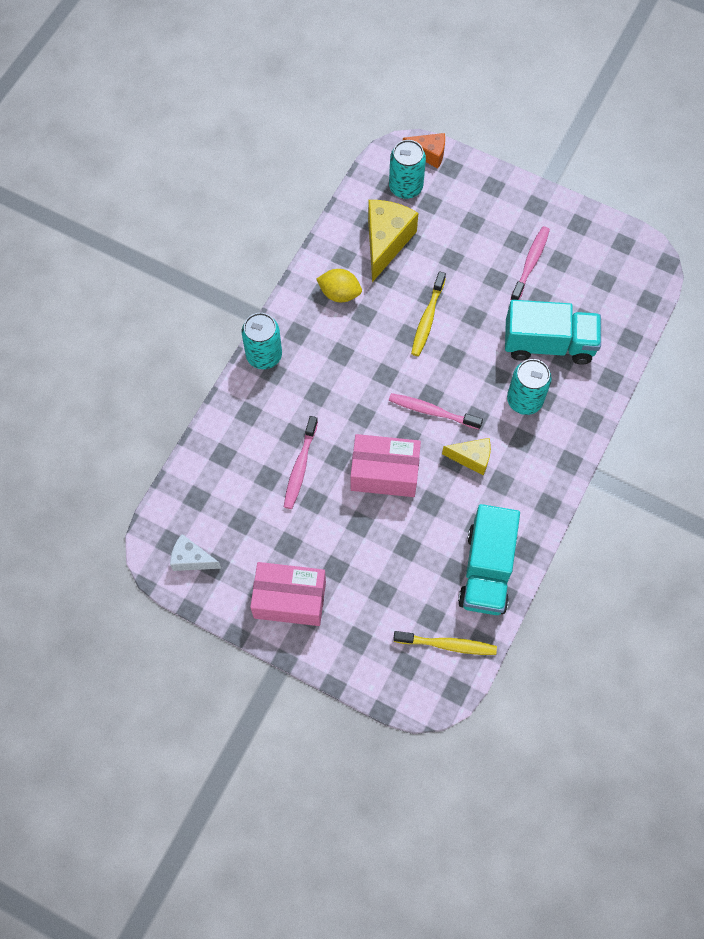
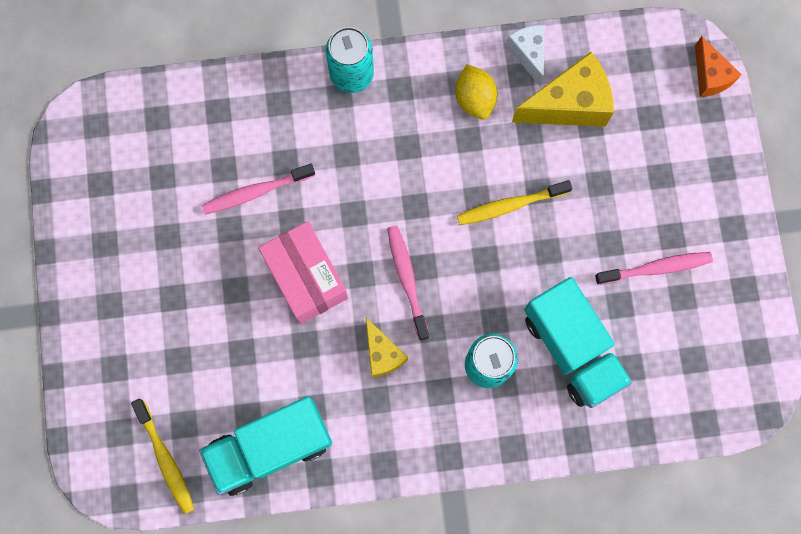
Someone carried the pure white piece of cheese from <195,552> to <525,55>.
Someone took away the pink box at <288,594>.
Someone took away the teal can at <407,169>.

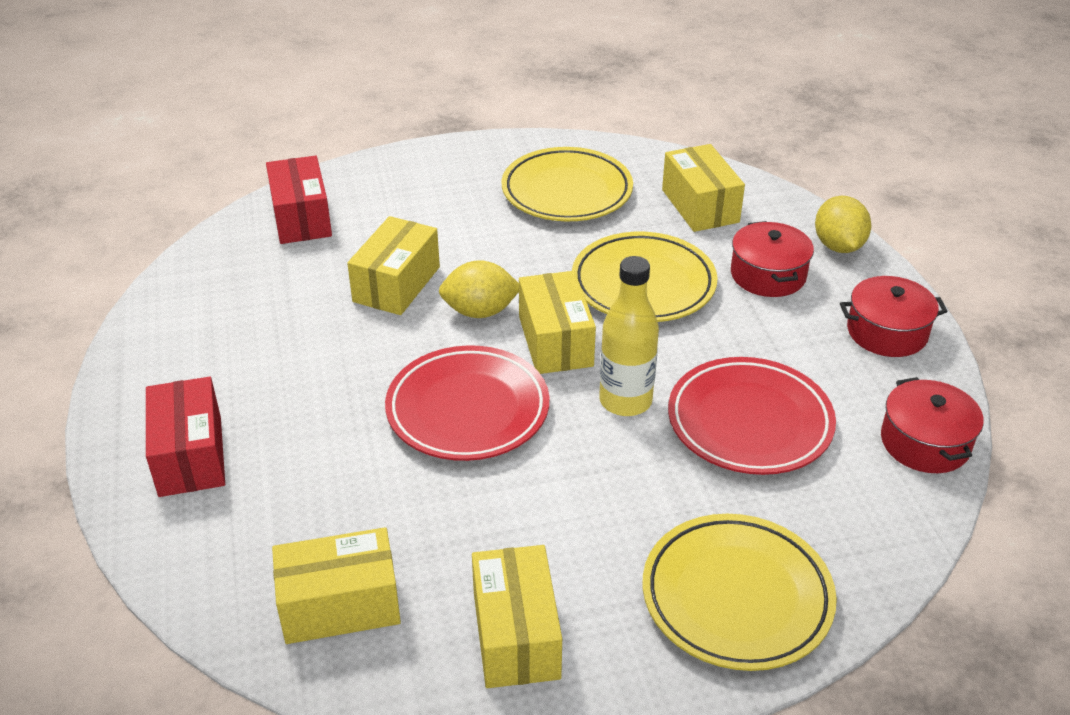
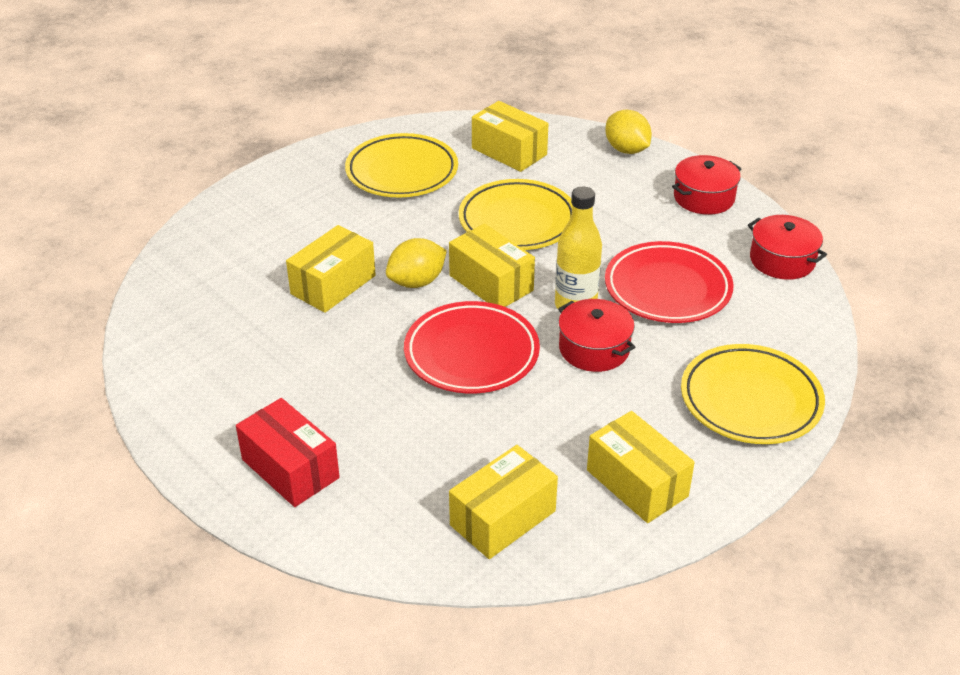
Someone took away the red box at <299,199>.
Someone rotated the yellow box at <393,265> by 45 degrees clockwise.
Someone carried the red cooking pot from <772,259> to <596,335>.

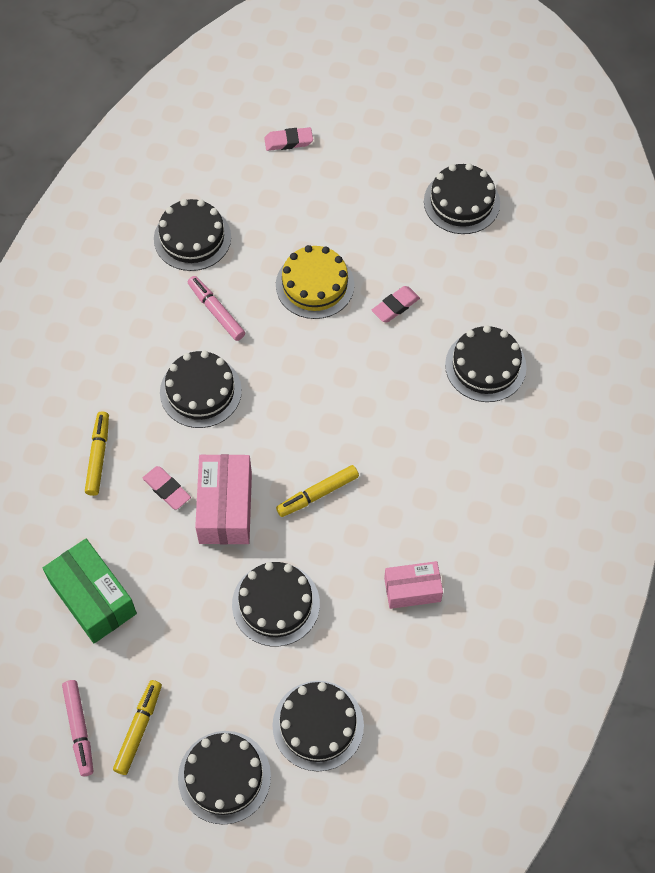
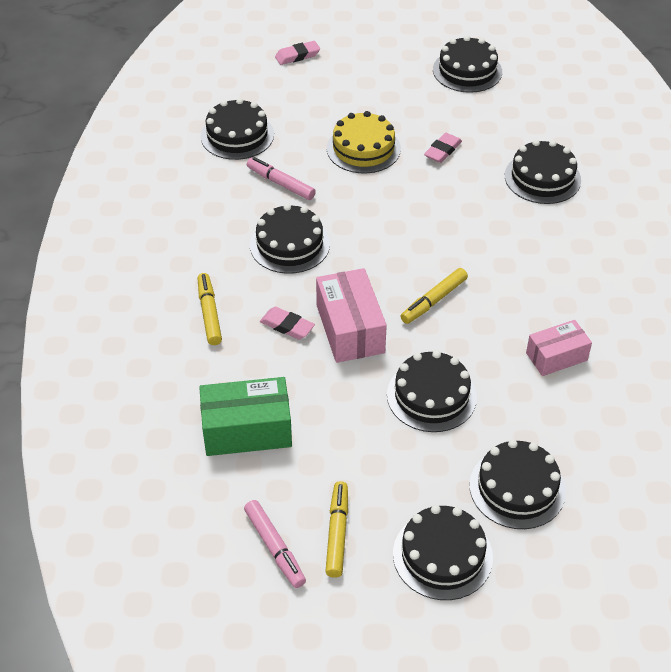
Someone rotated the green box at <90,591> by 45 degrees counterclockwise.

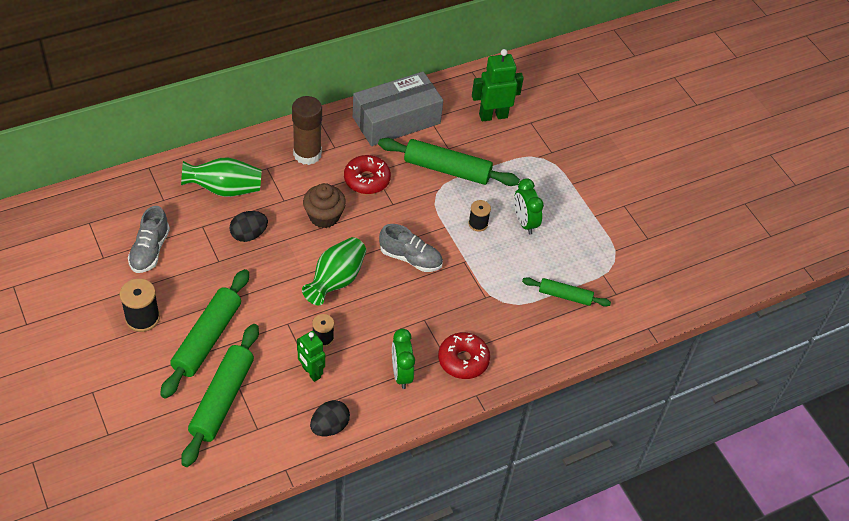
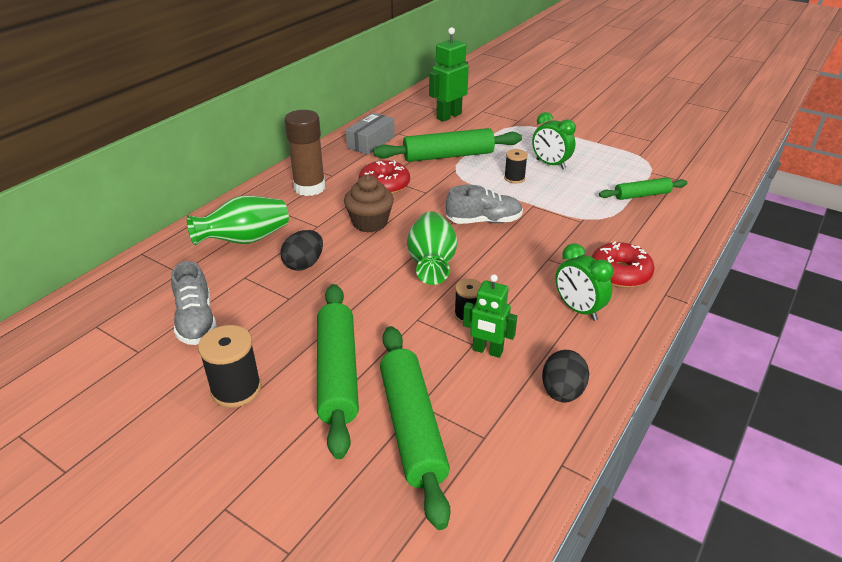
Someone scaled the gray box at <398,109> by 0.58.

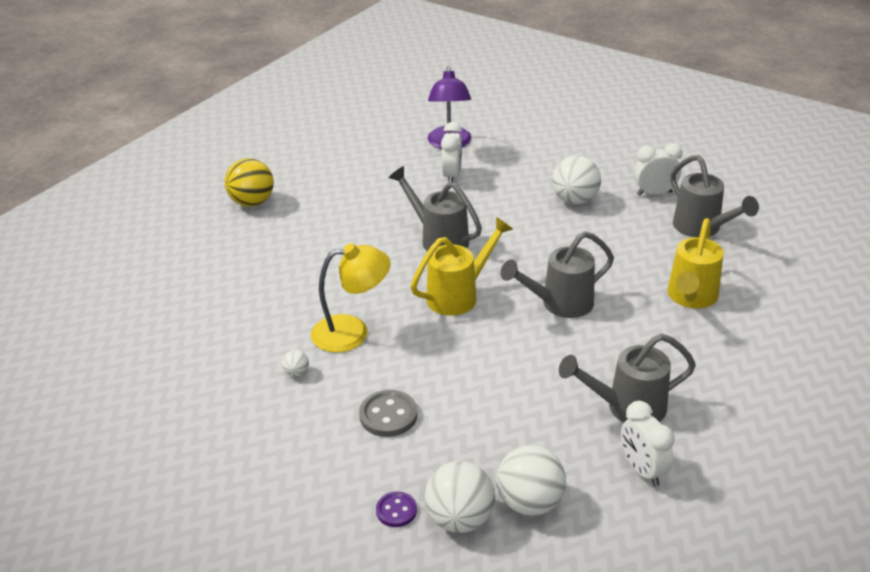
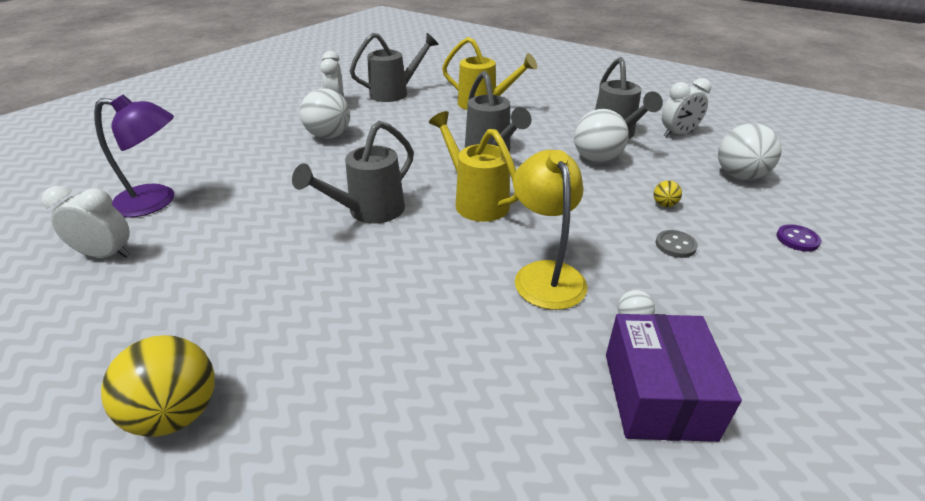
Someone scaled the gray shirt button at <388,413> by 0.64.
Someone carried the pure white play ball from <460,497> to <601,136>.
Someone carried the pure white clock from <451,152> to <86,222>.
Someone put down the royal purple box at <674,378>.
Someone put down the yellow play ball at <667,193>.

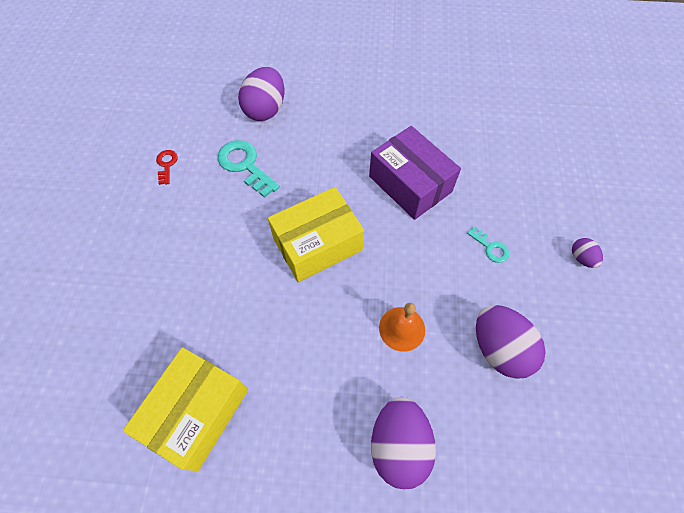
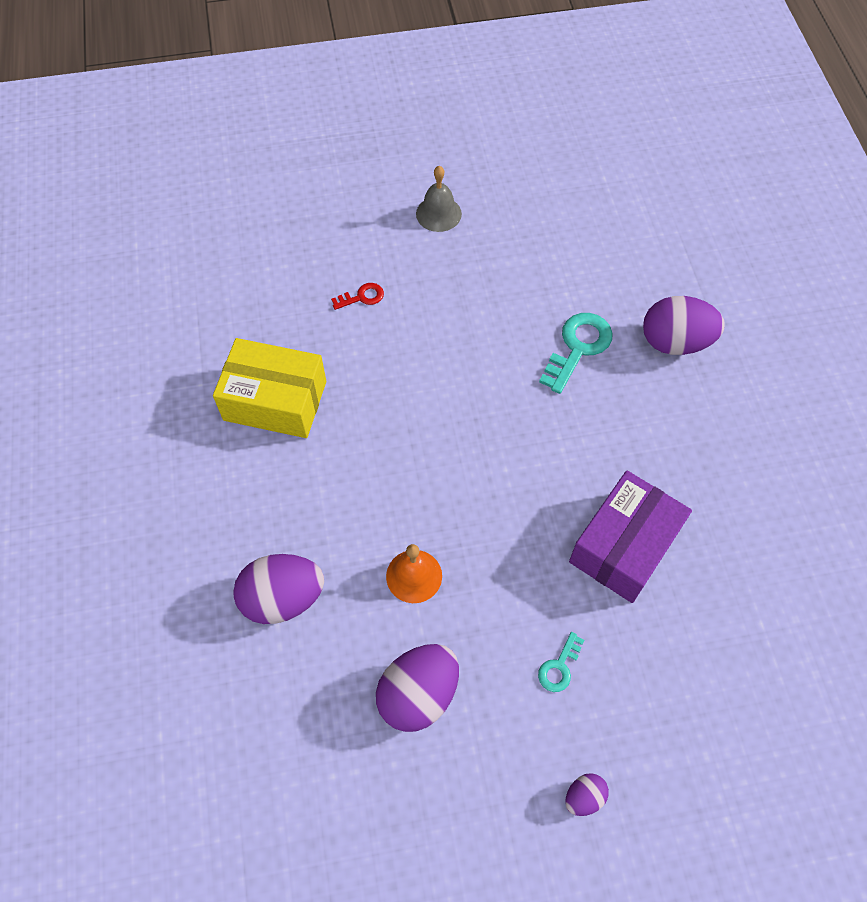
Someone carried the red latchkey from <167,167> to <357,296>.
Someone took away the yellow box at <316,234>.
Someone put down the gray bell at <439,199>.

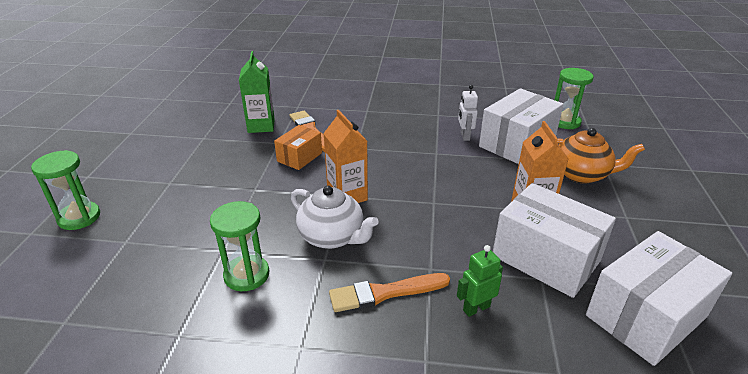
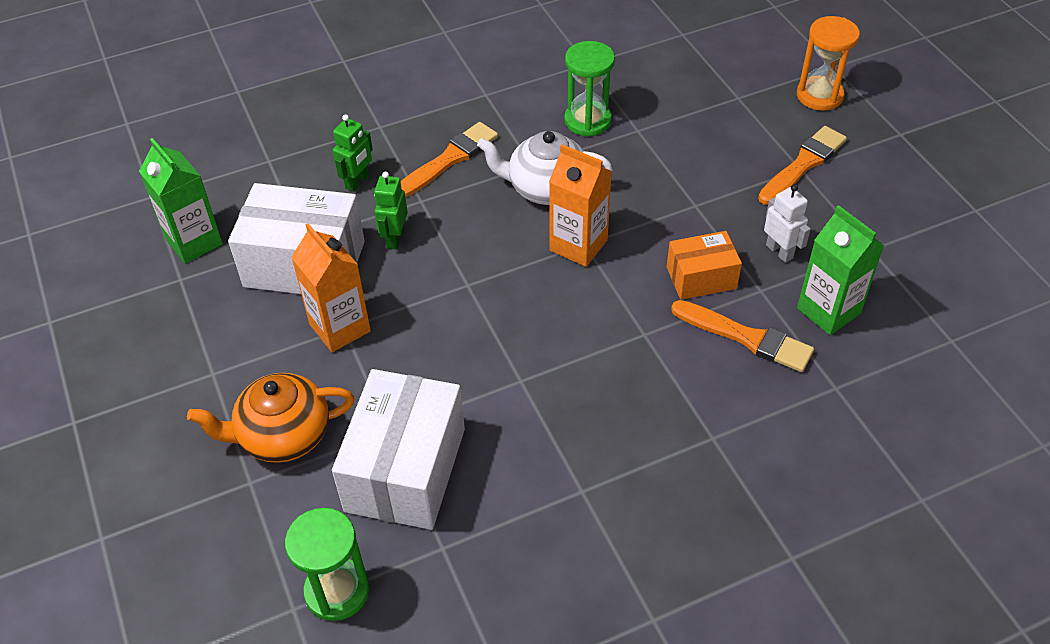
Someone repainted the green sandglass at <65,190>, which became the orange-coloured sandglass at <828,63>.
Someone rotated the orange-coloured box at <298,147> by 75 degrees clockwise.
Someone carried the pure white toy robot from <468,113> to <787,223>.
Someone swapped the pure white box at <659,298> for the green juice carton at <181,201>.
Someone put down the green toy robot at <391,210>.
Someone put down the orange-coloured paint brush at <802,165>.

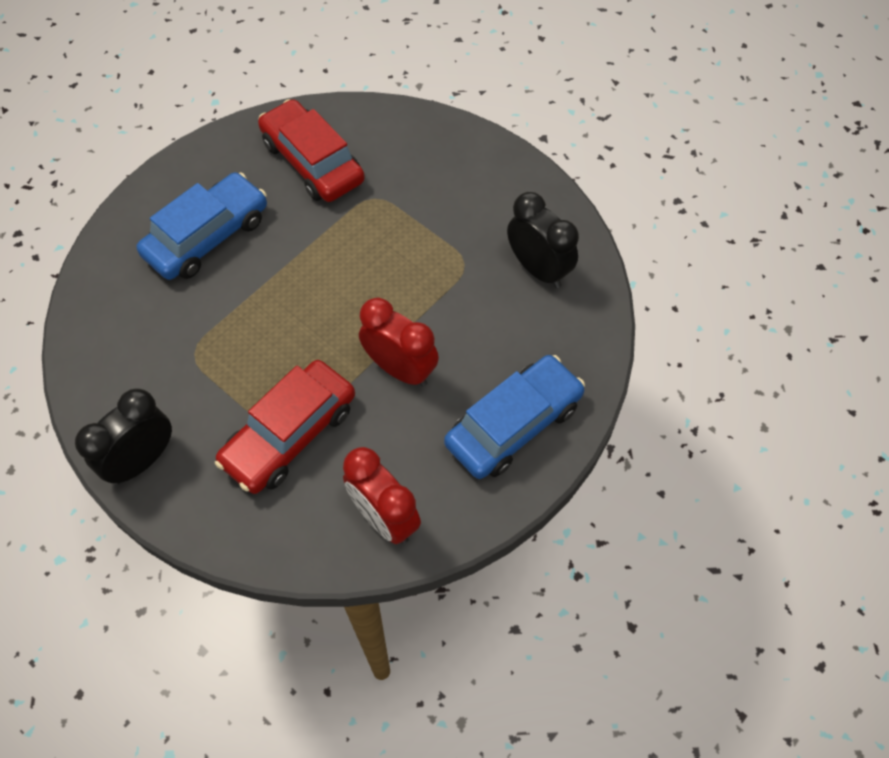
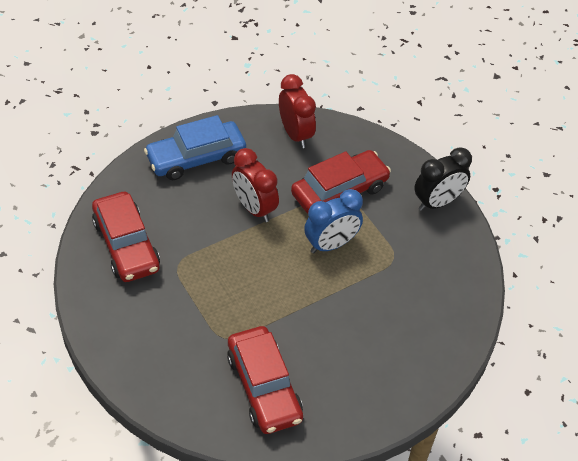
Someone took away the cobalt car at <202,226>.
Someone swapped the jet-black clock at <543,240> for the red car at <126,237>.
Someone put down the cobalt clock at <333,221>.

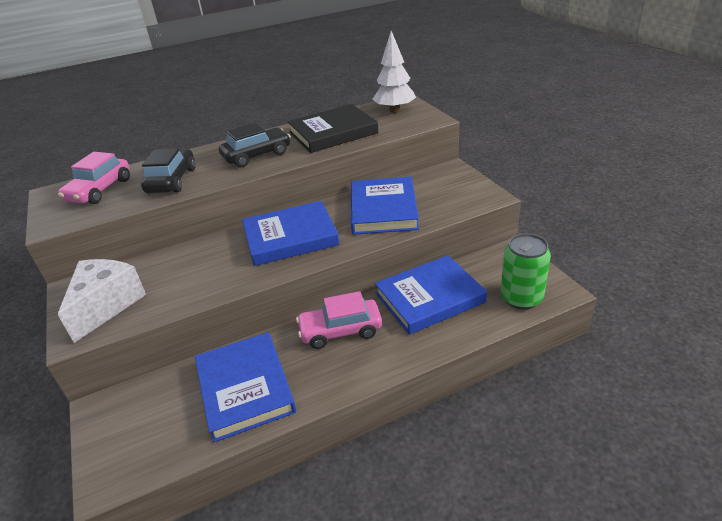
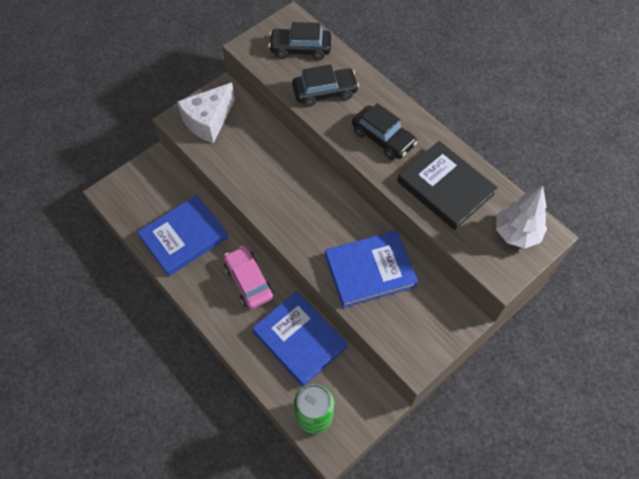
Someone repainted the pink car at <94,178>, which became the jet-black car at <299,41>.
Someone rotated the pure white piece of cheese at <102,301> by 135 degrees clockwise.
Someone took away the cobalt book at <291,233>.

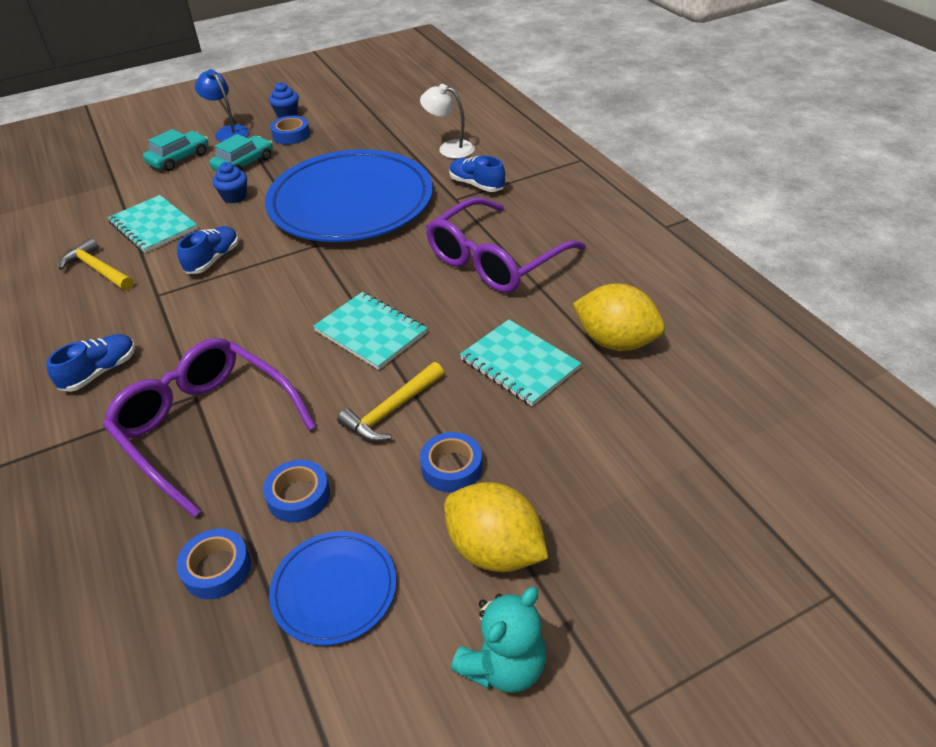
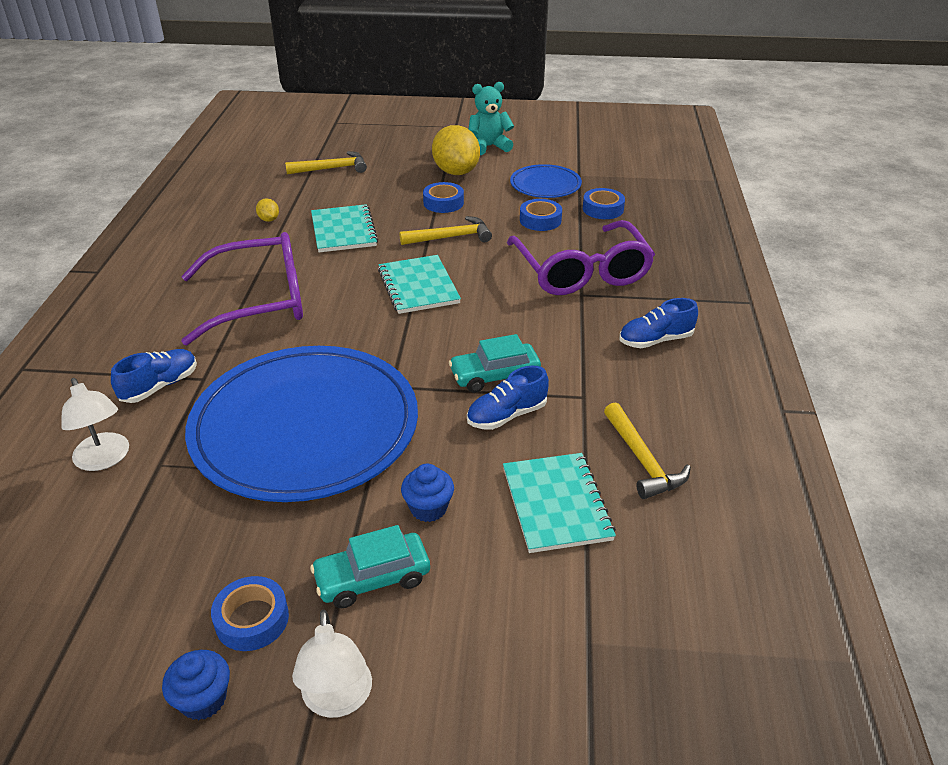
Someone carried the teal car from <175,150> to <495,363>.
Someone repainted the cobalt lamp at <222,105>, which became the pure white lamp at <332,664>.
Someone rotated the cobalt shoe at <477,174> by 120 degrees counterclockwise.
Someone scaled the yellow lemon at <619,317> by 0.43.
Someone put down the yellow claw hammer at <326,162>.

